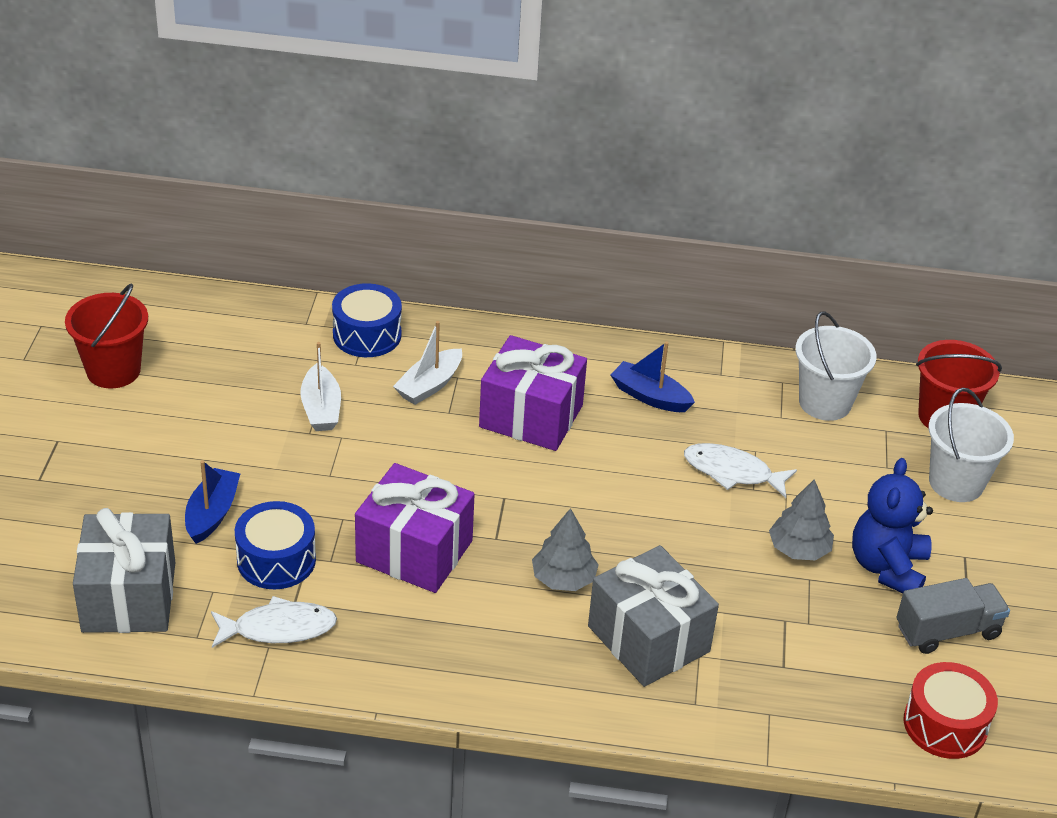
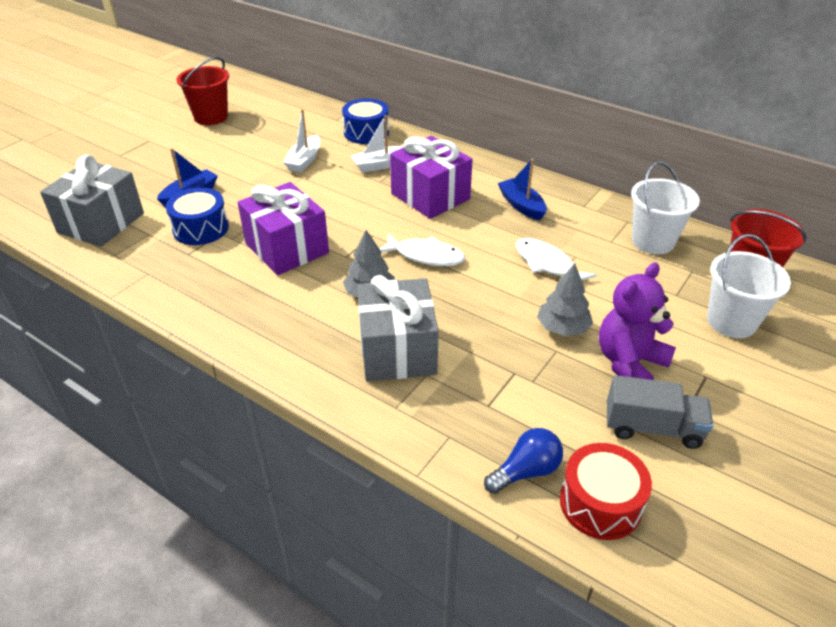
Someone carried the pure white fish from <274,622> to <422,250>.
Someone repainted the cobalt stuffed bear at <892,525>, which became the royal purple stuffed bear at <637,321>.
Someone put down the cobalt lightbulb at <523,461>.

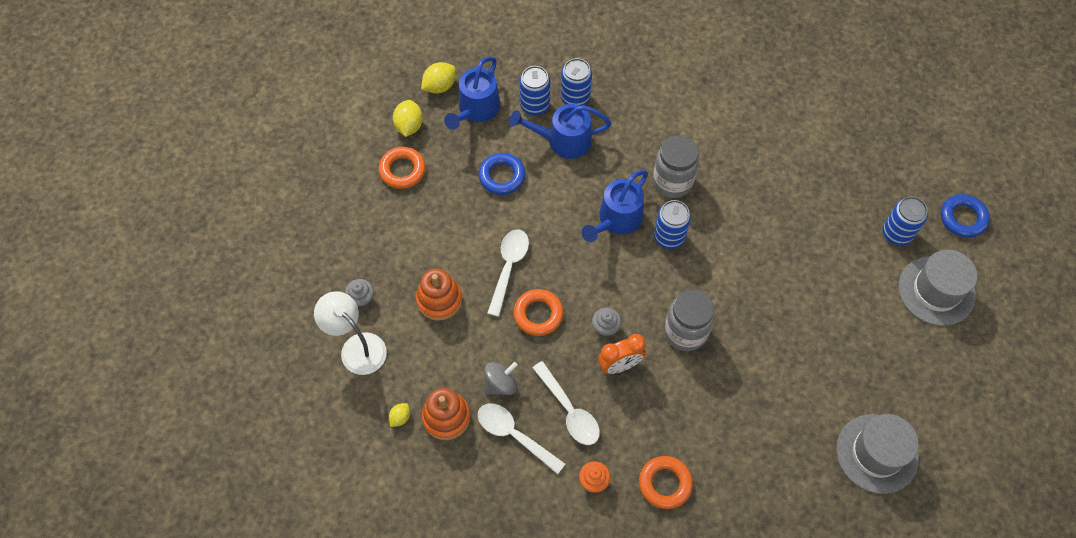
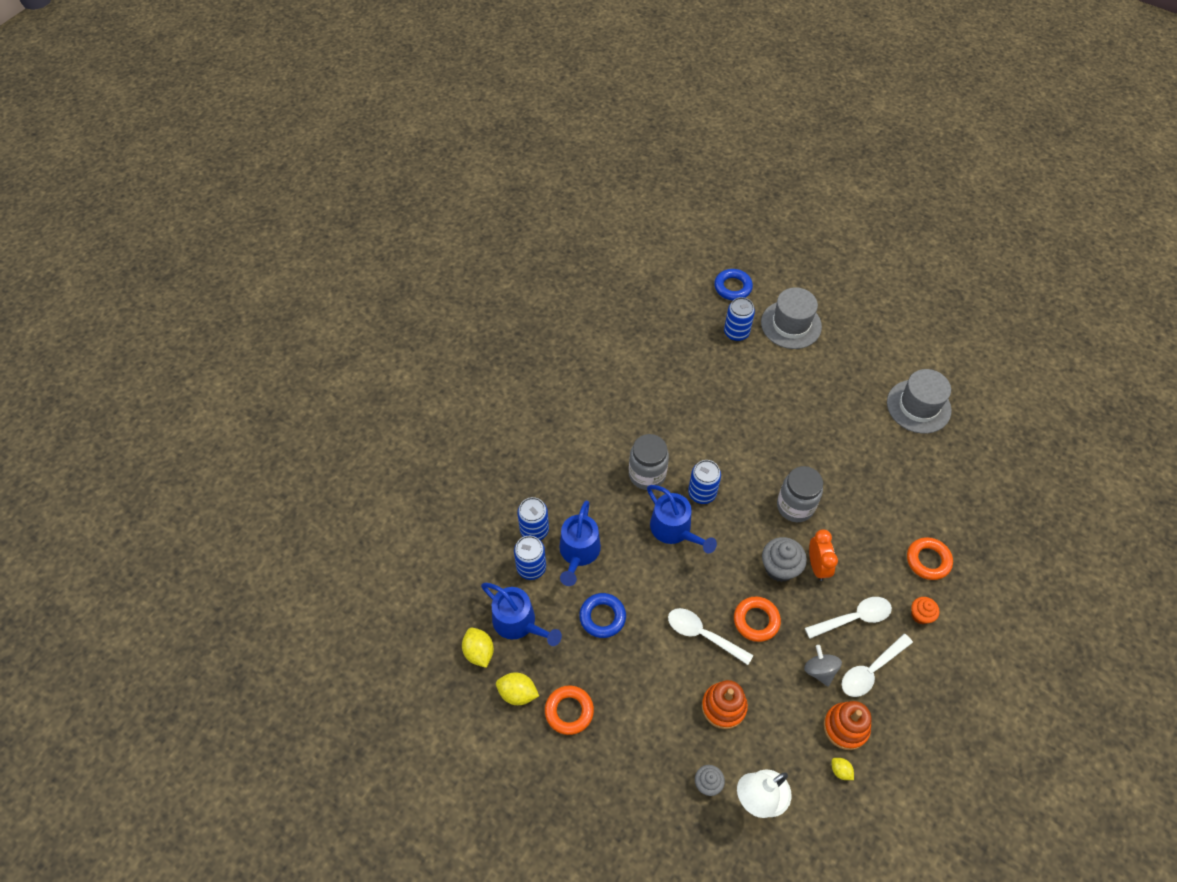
Someone scaled the gray cupcake at <607,322> by 1.64.

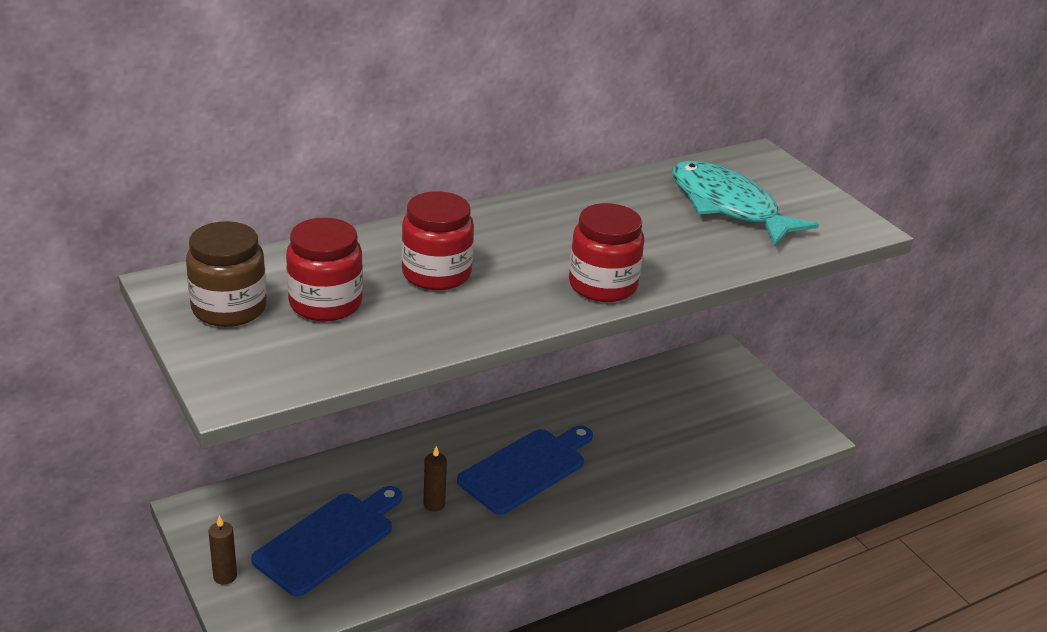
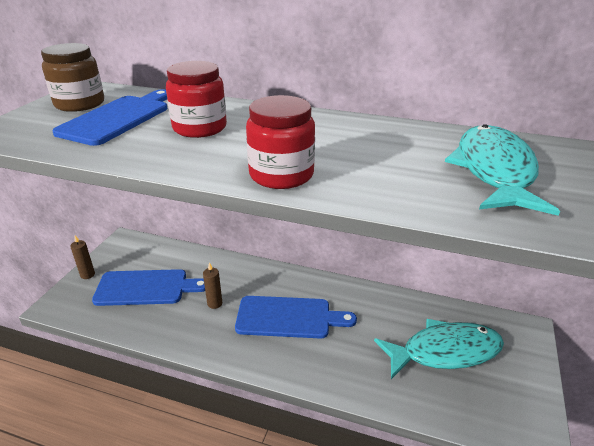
Someone swapped the red preserve jar at <324,270> for the cobalt chopping board at <109,117>.
Someone put down the teal fish at <439,349>.

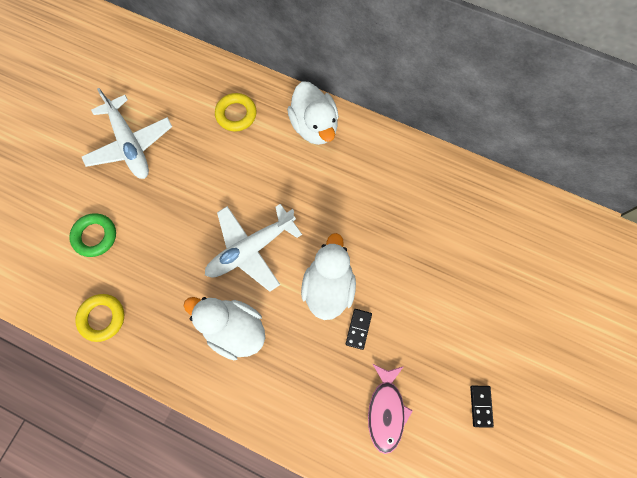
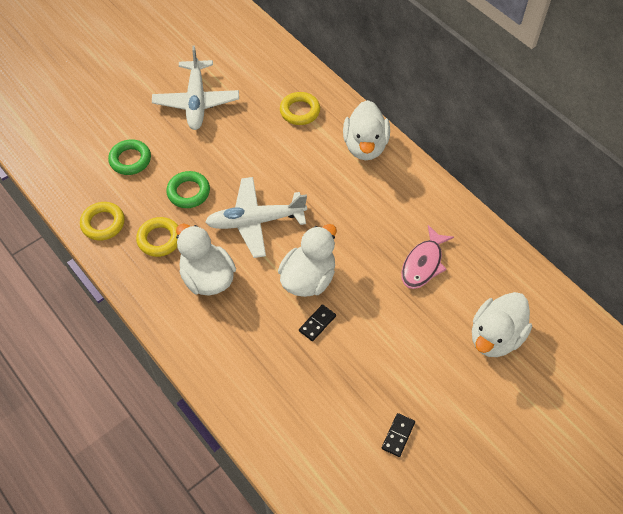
Someone carried the pink fish from <390,409> to <427,257>.
Someone put down the yellow torus at <157,237>.
Someone put down the green torus at <188,189>.
Someone put down the pure white duck at <502,324>.

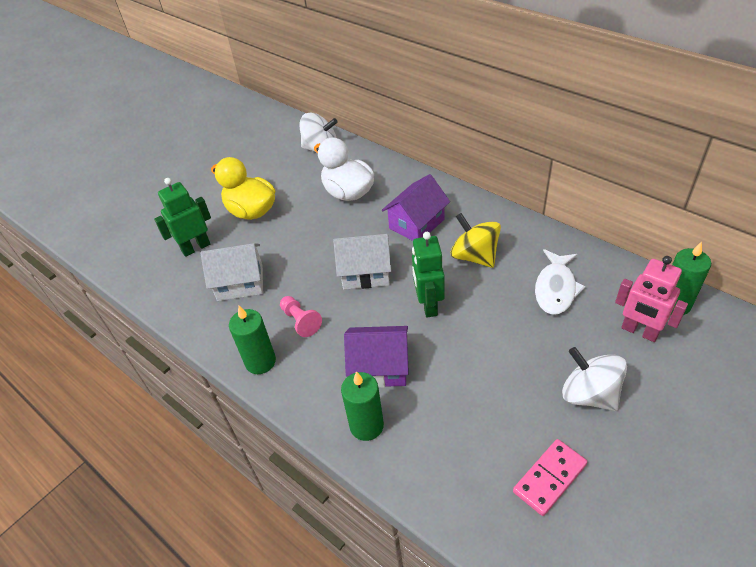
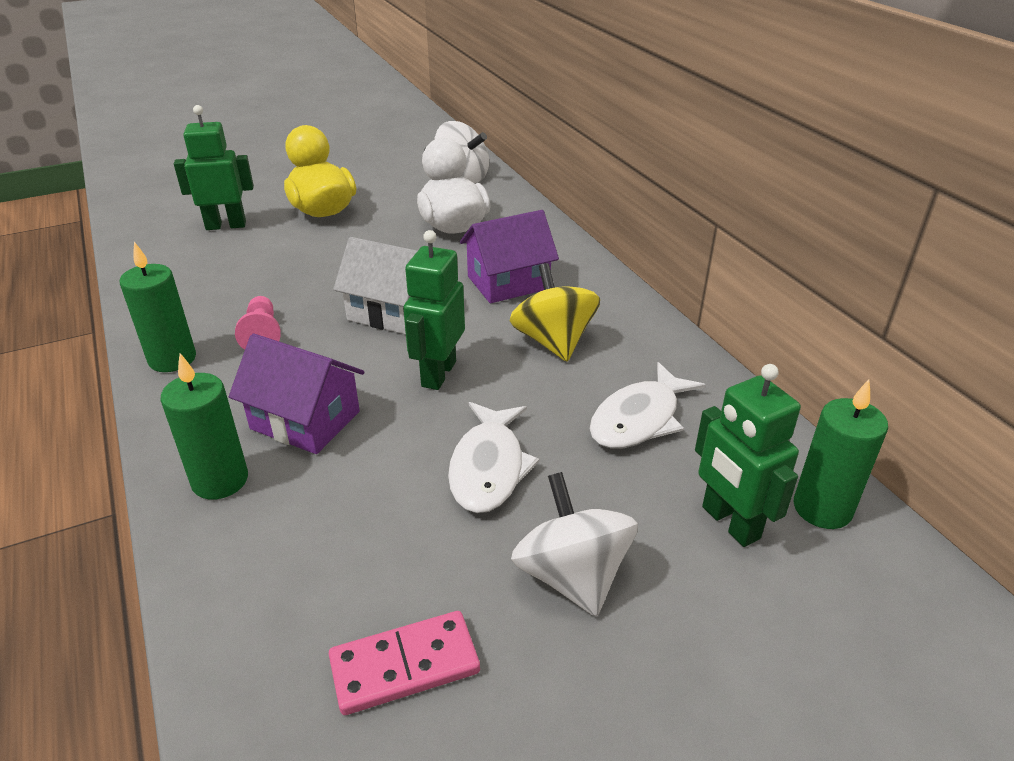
Someone took away the pure white toy house at <232,272>.
Someone repainted the pink toy robot at <651,299>, which became the green toy robot at <748,455>.
Someone put down the pure white fish at <493,457>.

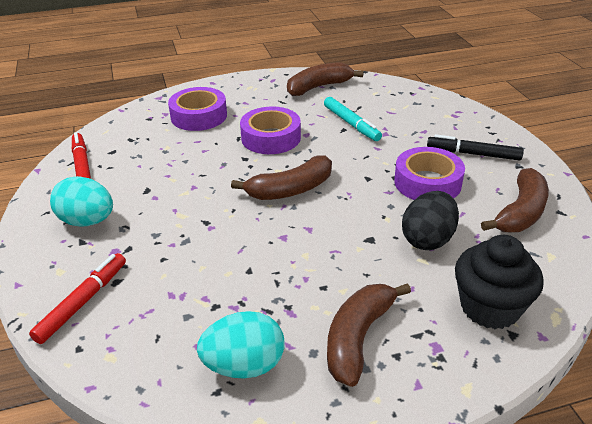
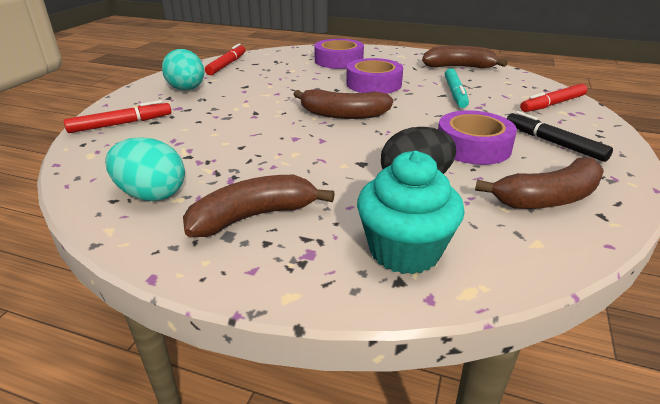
Someone repainted the jet-black cupcake at <499,282>, which became the teal cupcake at <411,212>.
Someone put down the red marker at <553,98>.

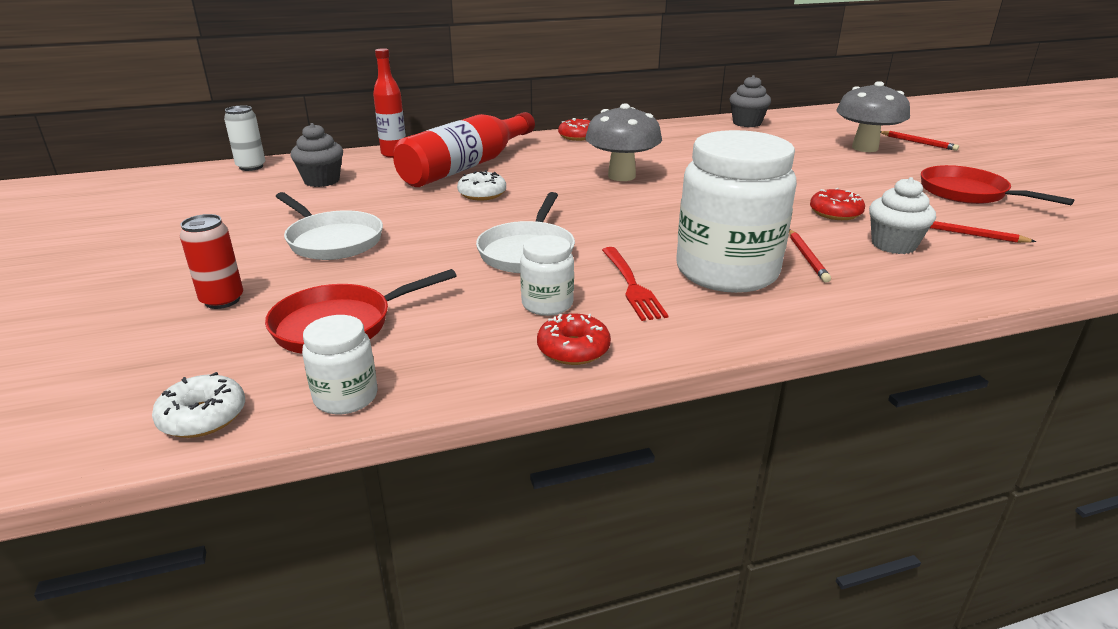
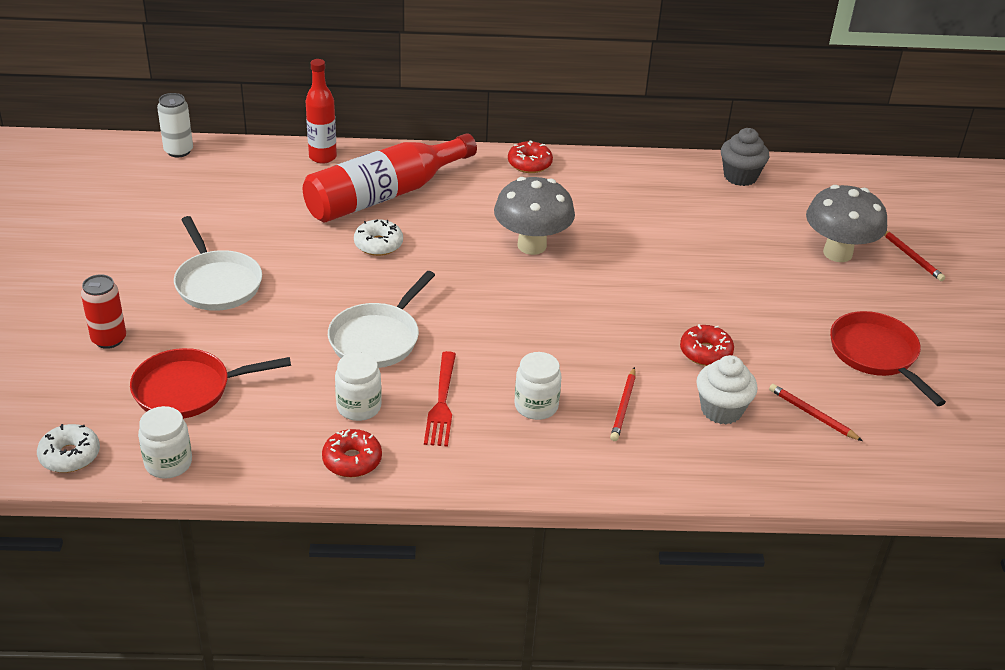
Someone took away the gray cupcake at <317,155>.
Someone scaled the pure white preserve jar at <737,211> by 0.47.

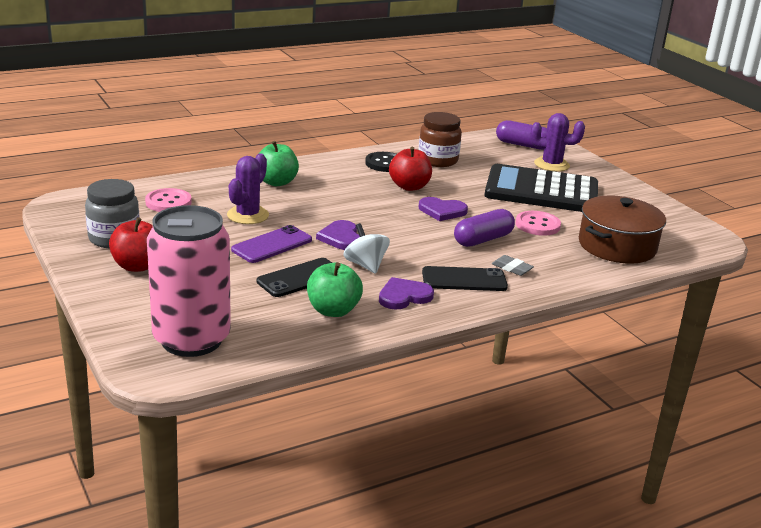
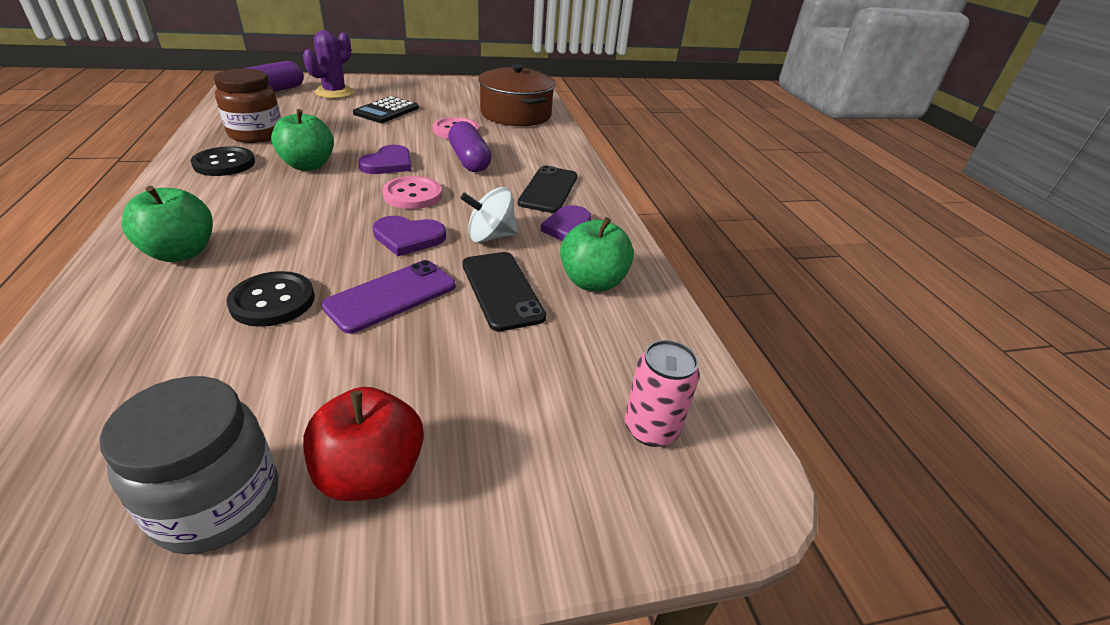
Someone carried the pink shirt button from <168,200> to <412,192>.
Someone scaled the pink can at <189,281> by 0.45.
Someone swapped the royal purple cactus at <248,188> for the jet-black shirt button at <271,299>.
Someone rotated the royal purple phone at <271,244> by 75 degrees clockwise.
Someone repainted the red toy apple at <410,169>, which became the green toy apple at <302,140>.
Someone scaled the jet-black calculator at <541,188> by 0.50.
Someone took away the gray gum eraser at <513,265>.

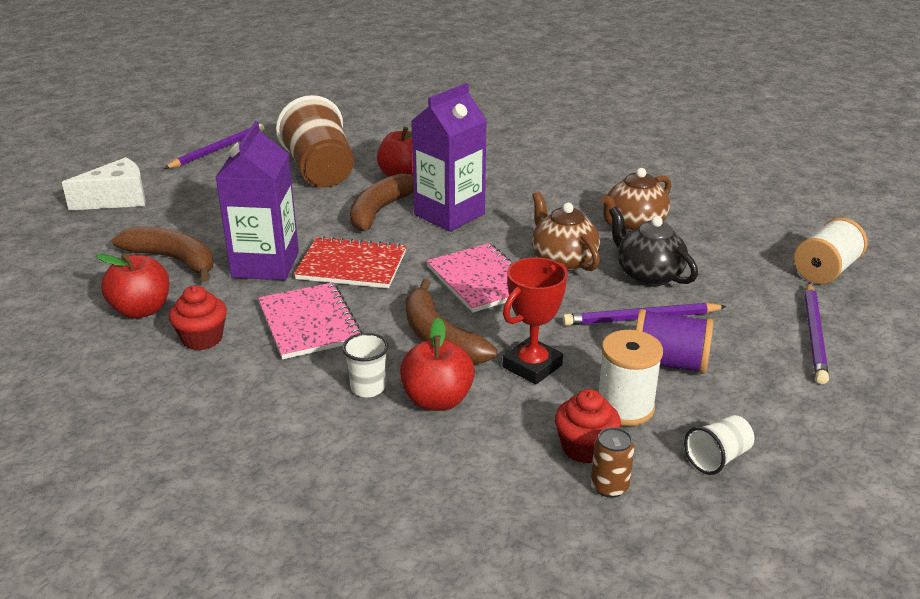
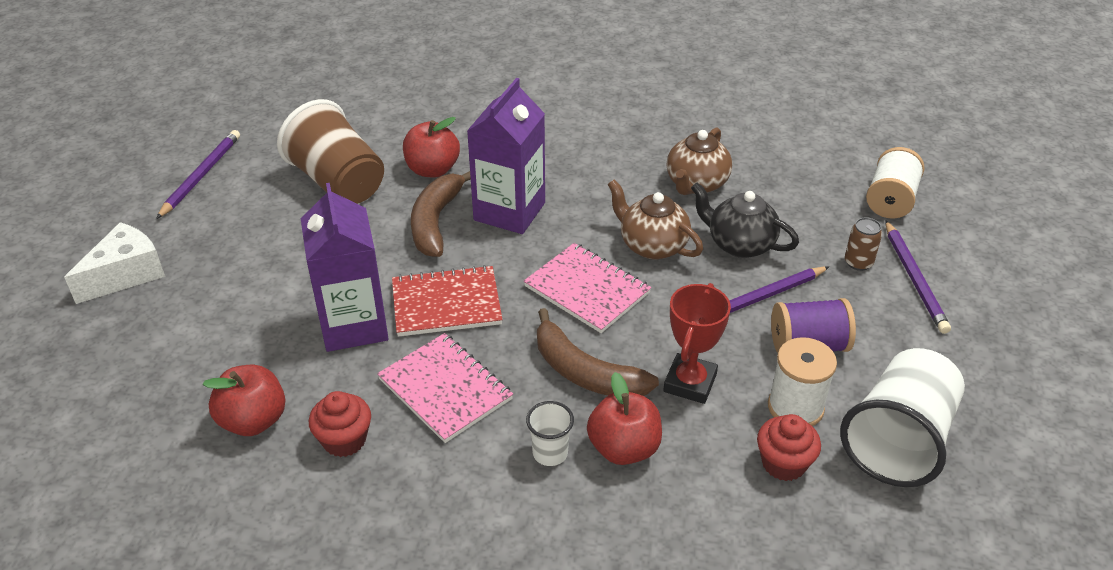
Someone took away the russet banana fruit at <162,254>.
Someone carried the russet can from <612,462> to <863,244>.
Someone scaled the pure white cup at <719,445> by 2.17.

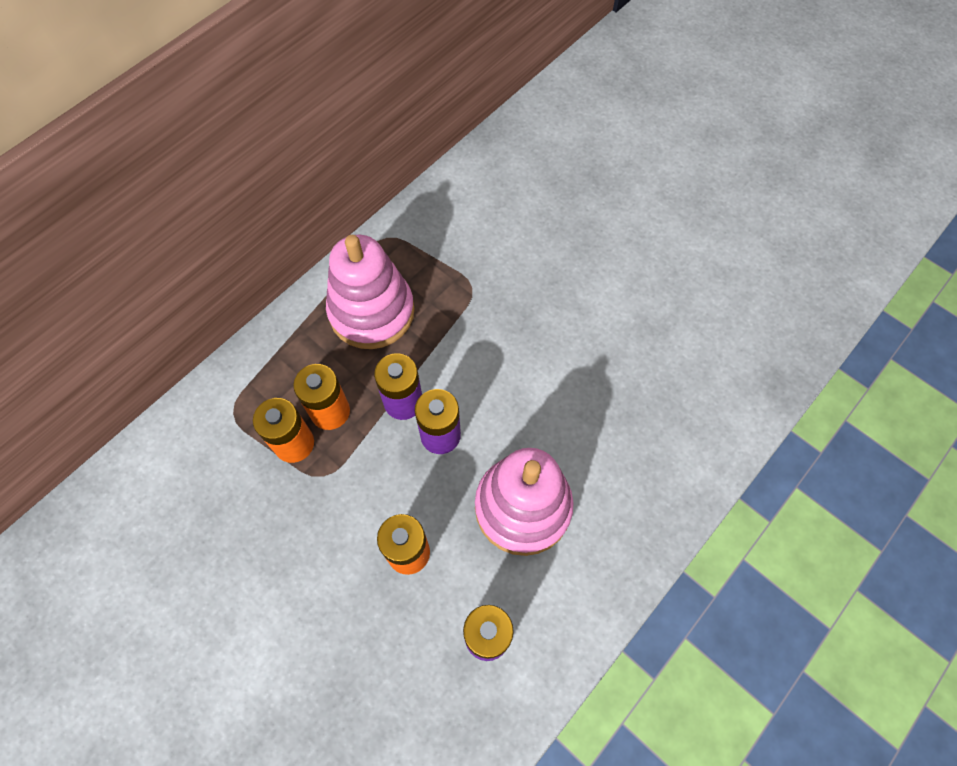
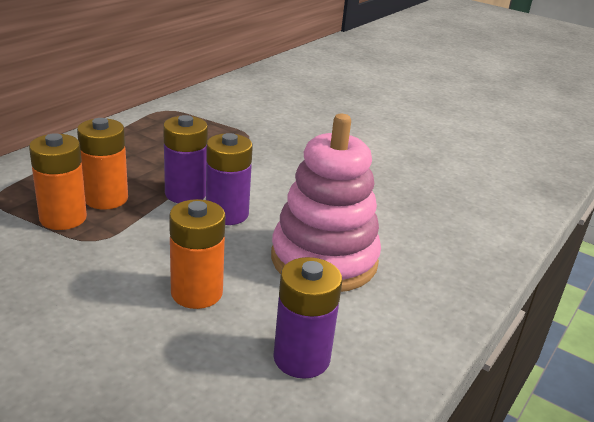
Someone took away the pink stacking rings at <370,292>.

